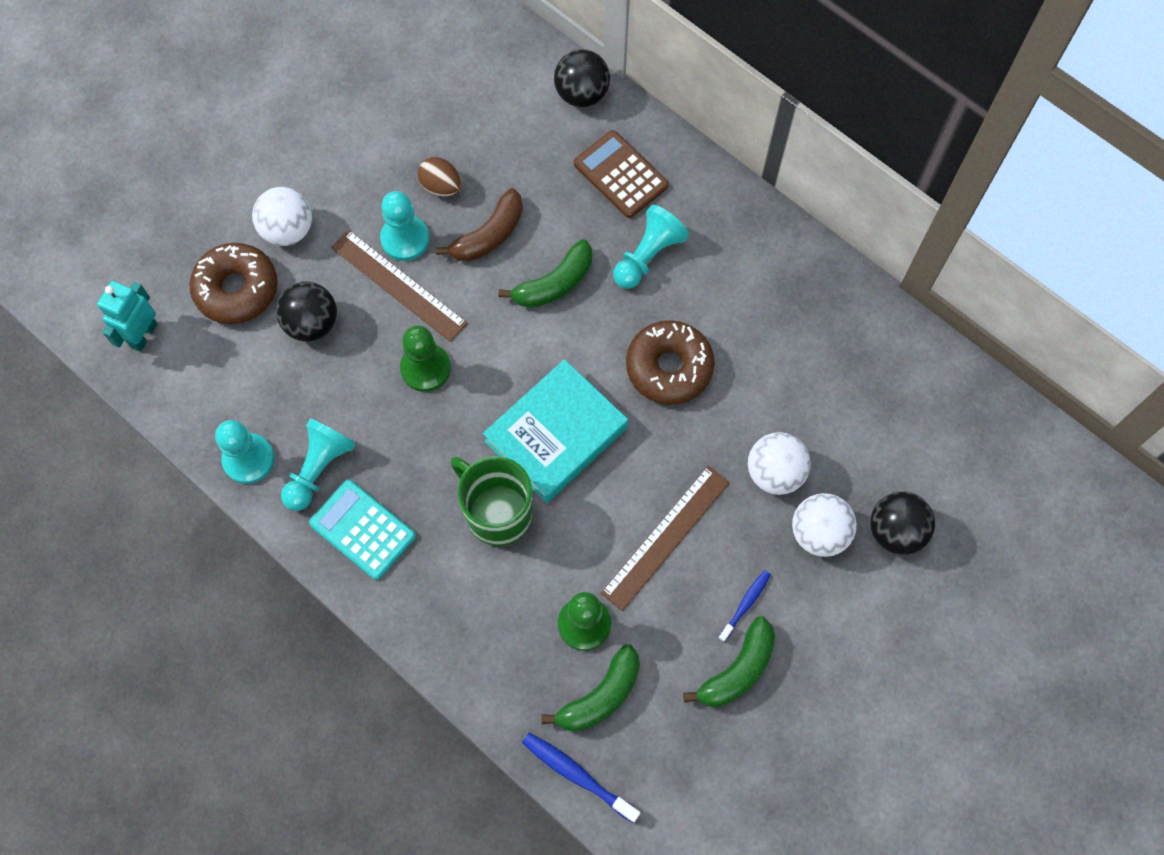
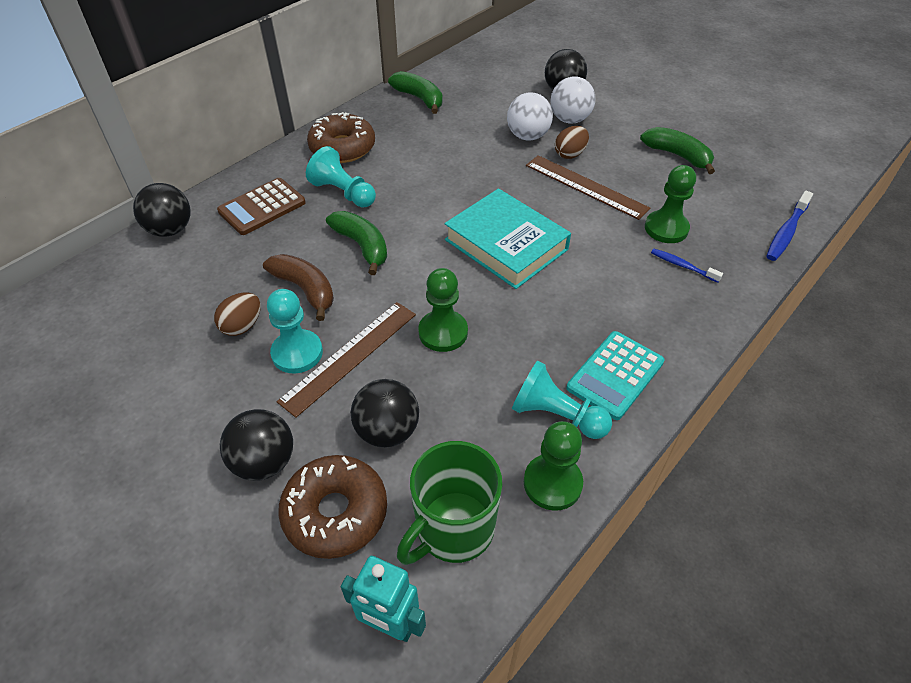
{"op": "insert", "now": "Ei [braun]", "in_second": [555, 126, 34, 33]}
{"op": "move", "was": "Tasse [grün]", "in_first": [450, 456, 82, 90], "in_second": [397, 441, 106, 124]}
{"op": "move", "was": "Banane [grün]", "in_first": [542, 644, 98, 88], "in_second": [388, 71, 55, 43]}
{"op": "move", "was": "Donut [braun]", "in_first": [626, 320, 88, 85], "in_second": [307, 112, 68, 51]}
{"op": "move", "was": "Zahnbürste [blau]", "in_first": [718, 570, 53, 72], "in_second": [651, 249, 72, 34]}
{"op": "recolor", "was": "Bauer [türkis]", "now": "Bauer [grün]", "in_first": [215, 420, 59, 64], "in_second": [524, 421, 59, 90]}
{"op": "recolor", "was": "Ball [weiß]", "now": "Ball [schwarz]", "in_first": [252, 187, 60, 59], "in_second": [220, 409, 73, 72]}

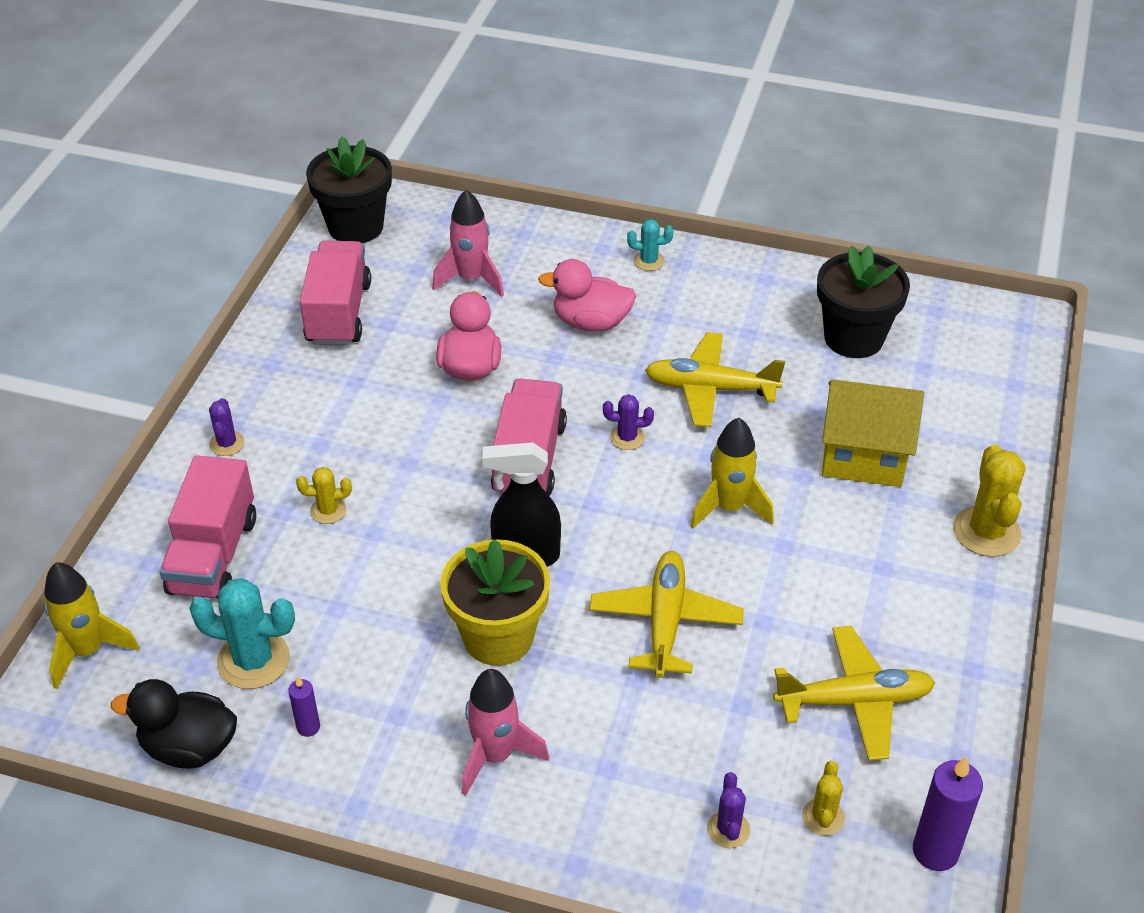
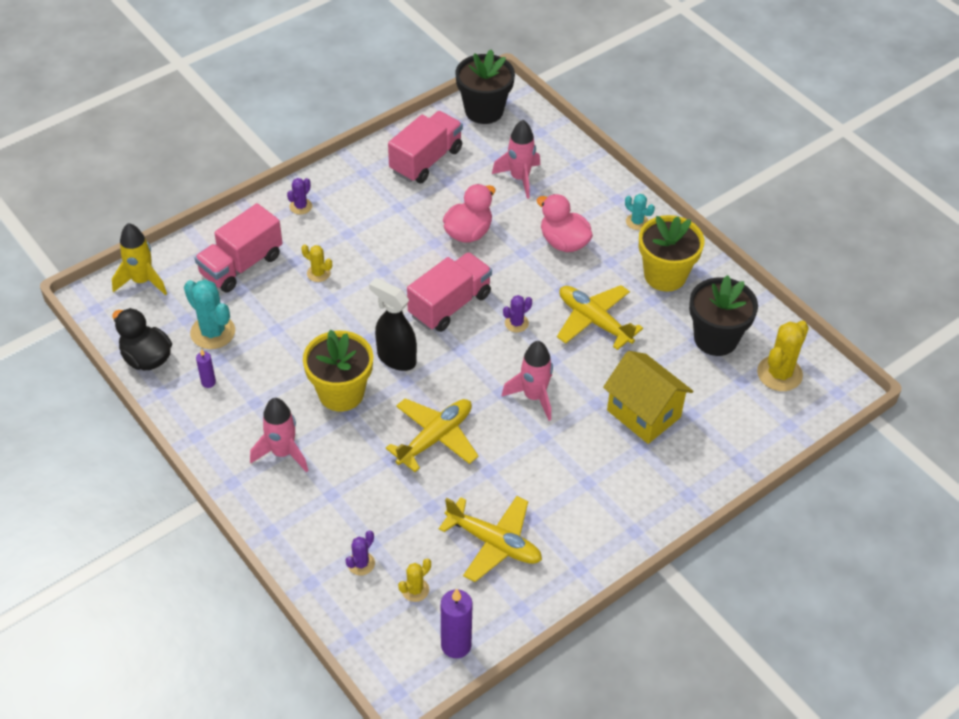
{"op": "insert", "now": "Blumentopf [gelb]", "in_second": [639, 215, 65, 77]}
{"op": "move", "was": "Kaktus [gelb]", "in_first": [953, 444, 72, 113], "in_second": [757, 321, 52, 70]}
{"op": "recolor", "was": "Rakete [gelb]", "now": "Rakete [rosa]", "in_first": [690, 418, 84, 111], "in_second": [502, 341, 51, 80]}
{"op": "rotate", "was": "Kaktus [lila]", "in_first": [603, 394, 51, 56], "in_second": [503, 295, 29, 37], "clockwise": -75}

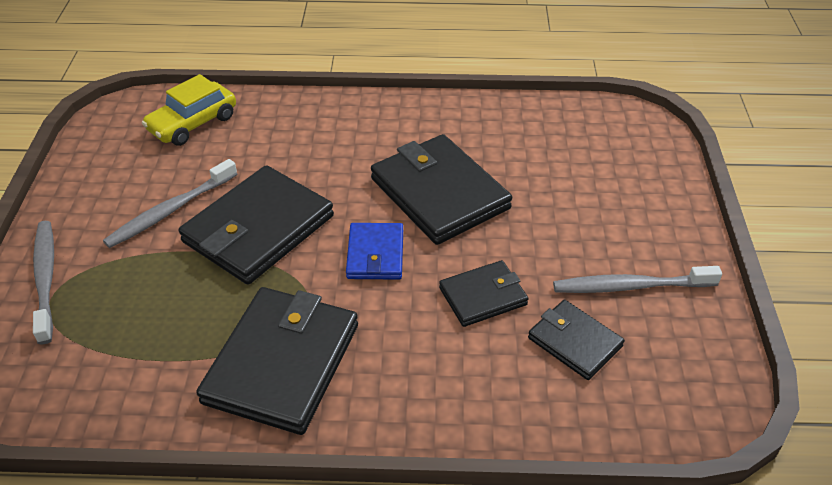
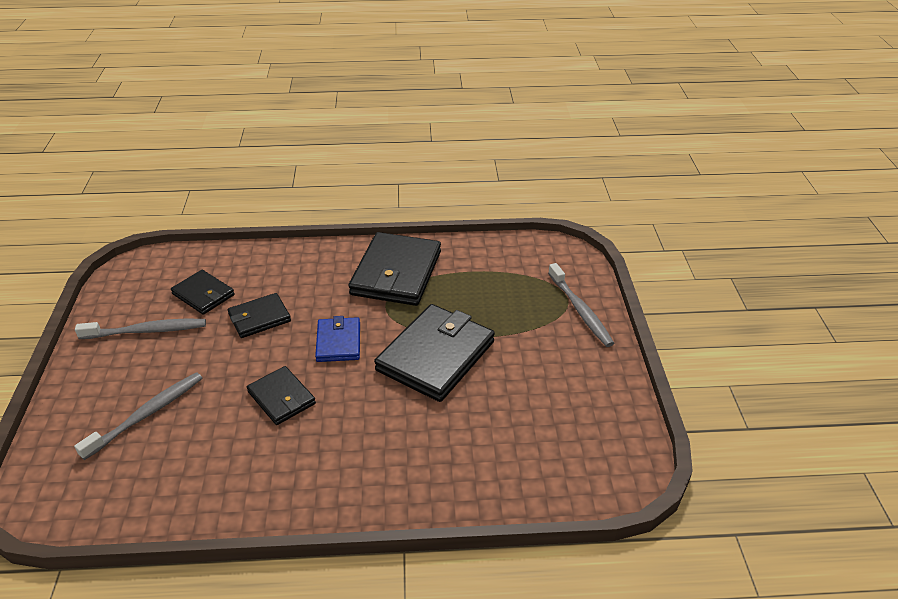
{"op": "delete", "was": "Auto [gelb]", "in_first": [142, 74, 94, 72]}
{"op": "move", "was": "Zahnbürste [grau]", "in_first": [103, 159, 134, 89], "in_second": [74, 372, 128, 88]}
{"op": "resize", "was": "Geldbörse [schwarz]", "in_first": [371, 134, 141, 111], "in_second": [247, 366, 69, 59], "ratio": 0.55}

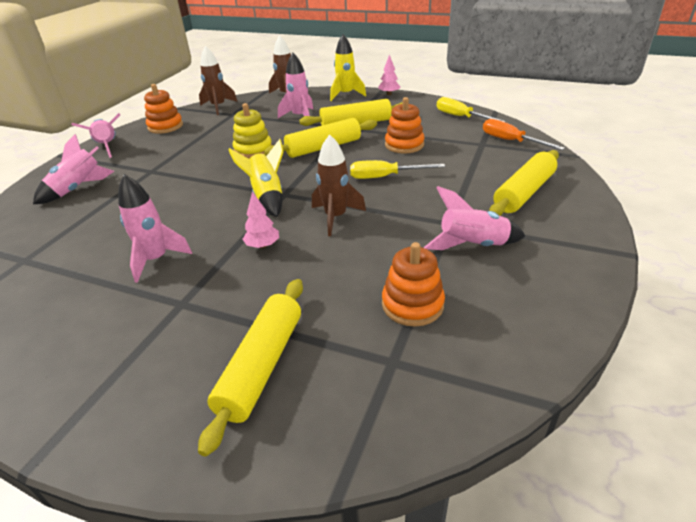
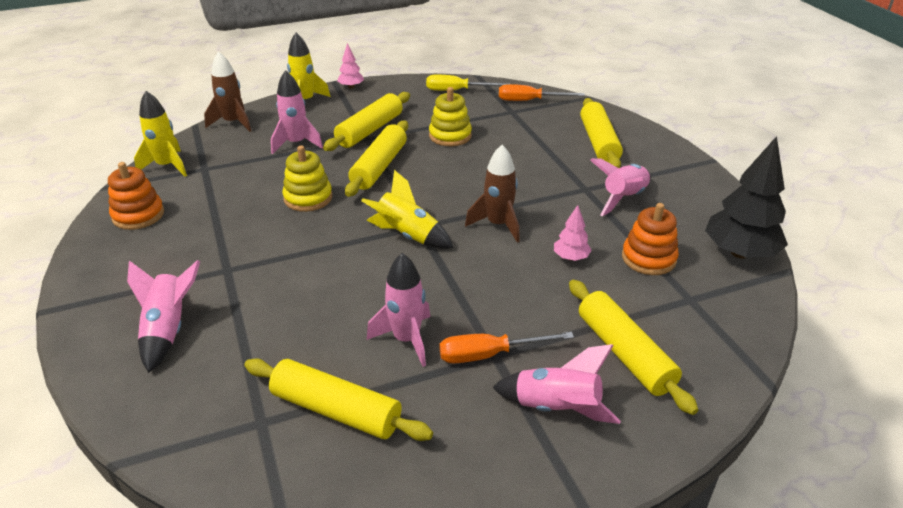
{"op": "delete", "was": "Schraubenzieher [gelb]", "in_first": [350, 160, 95, 19]}
{"op": "insert", "now": "Nudelholz [gelb]", "in_second": [244, 358, 189, 83]}
{"op": "insert", "now": "Schraubenzieher [orange]", "in_second": [439, 332, 135, 31]}
{"op": "insert", "now": "Baum [schwarz]", "in_second": [705, 136, 83, 123]}
{"op": "move", "was": "Rakete [rosa]", "in_first": [72, 113, 49, 45], "in_second": [492, 344, 129, 80]}
{"op": "move", "was": "Baum [rosa]", "in_first": [243, 191, 36, 57], "in_second": [554, 205, 38, 56]}
{"op": "recolor", "was": "Rakete [braun]", "now": "Rakete [gelb]", "in_first": [199, 46, 39, 69], "in_second": [134, 91, 53, 86]}
{"op": "recolor", "was": "Stapelspielzeug [orange]", "now": "Stapelspielzeug [gelb]", "in_first": [385, 97, 40, 57], "in_second": [429, 87, 43, 59]}

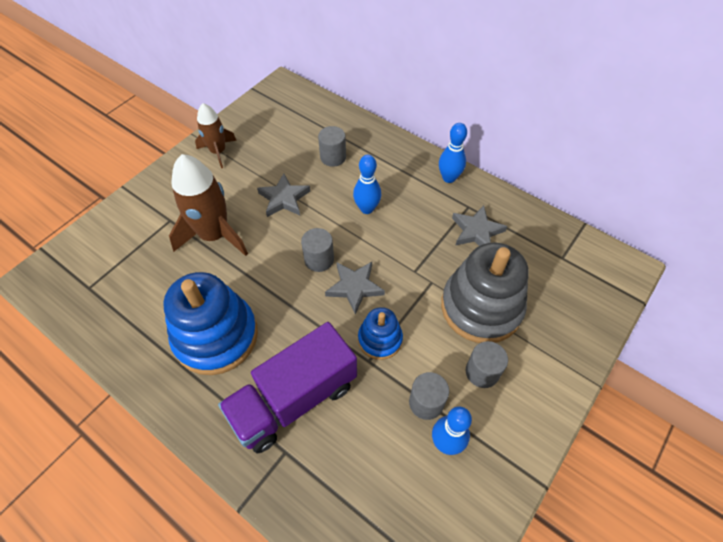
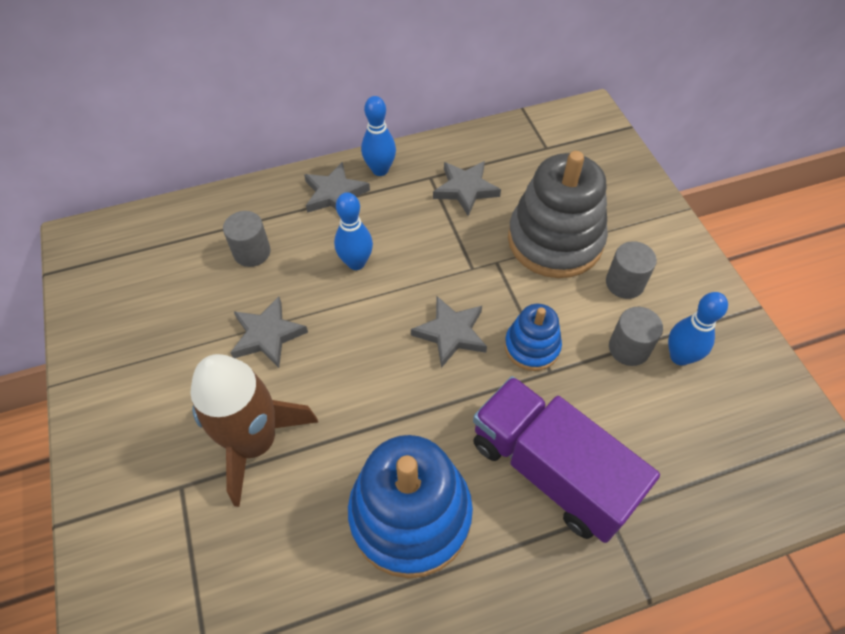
{"op": "delete", "was": "Rakete [braun]", "in_first": [195, 103, 42, 65]}
{"op": "delete", "was": "Vollzylinder [grau]", "in_first": [301, 228, 33, 44]}
{"op": "insert", "now": "Stern [grau]", "in_second": [304, 161, 66, 52]}
{"op": "rotate", "was": "Lastwagen [lila]", "in_first": [218, 322, 139, 132], "in_second": [473, 376, 187, 167], "clockwise": 135}

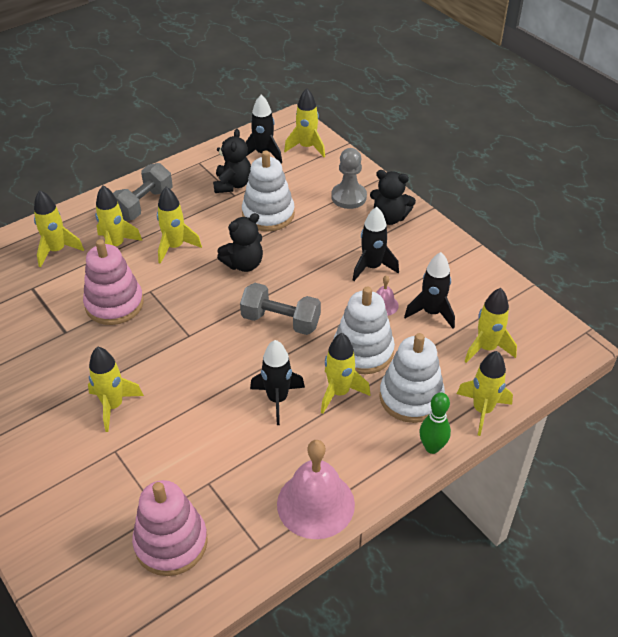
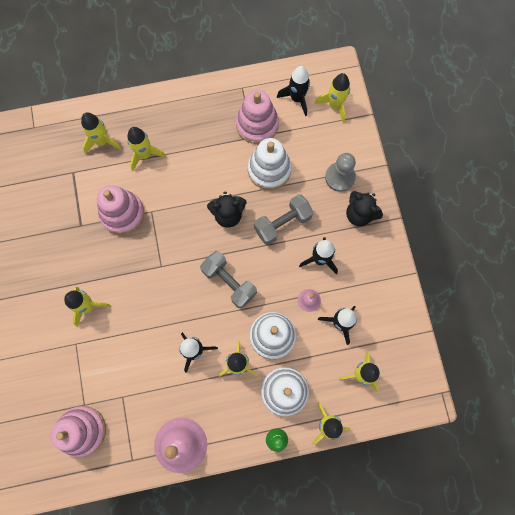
{"op": "delete", "was": "Rakete [gelb]", "in_first": [157, 187, 45, 77]}
{"op": "move", "was": "Hantel [grau]", "in_first": [113, 163, 59, 58], "in_second": [254, 194, 59, 51]}
{"op": "replace", "was": "Teddybär [schwarz]", "now": "Stapelspielzeug [rosa]", "in_first": [213, 129, 38, 64], "in_second": [236, 90, 43, 54]}

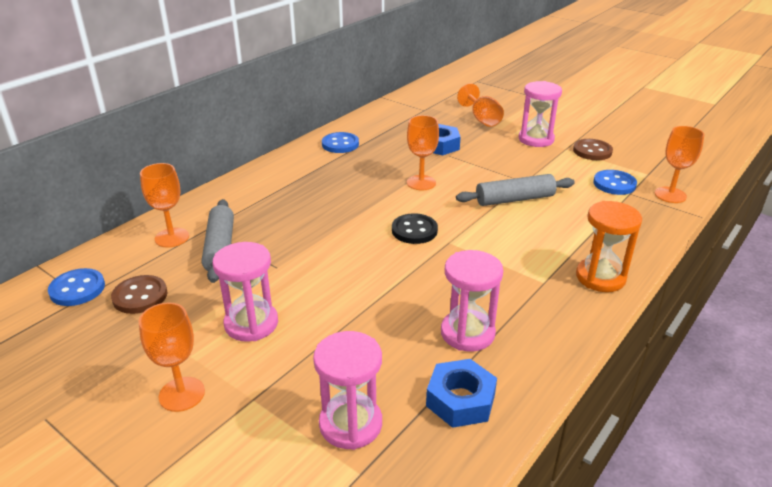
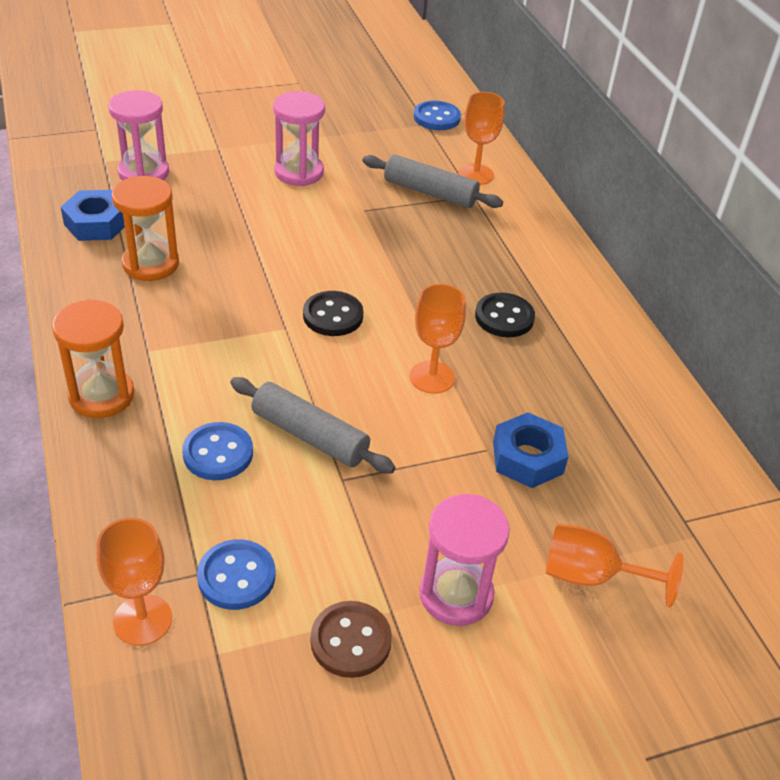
{"op": "delete", "was": "Knopf [braun]", "in_first": [111, 275, 56, 39]}
{"op": "delete", "was": "Kelch [orange]", "in_first": [139, 302, 66, 110]}
{"op": "insert", "now": "Knopf [schwarz]", "in_second": [475, 293, 60, 44]}
{"op": "move", "was": "Knopf [blau]", "in_first": [322, 132, 37, 21], "in_second": [182, 422, 71, 58]}
{"op": "recolor", "was": "Sanduhr [rosa]", "now": "Sanduhr [orange]", "in_first": [441, 250, 62, 102], "in_second": [112, 176, 67, 105]}
{"op": "rotate", "was": "Nudelholz [grau]", "in_first": [456, 174, 119, 32], "in_second": [230, 377, 166, 97], "clockwise": -75}

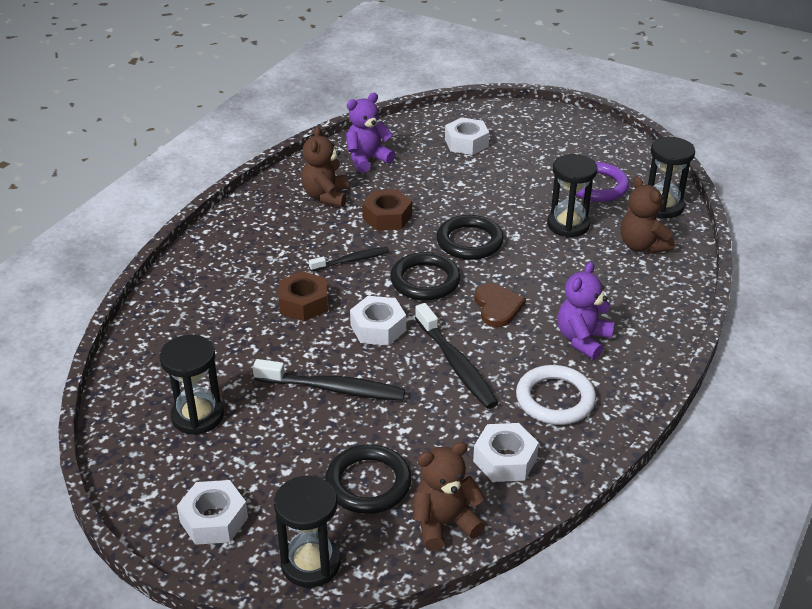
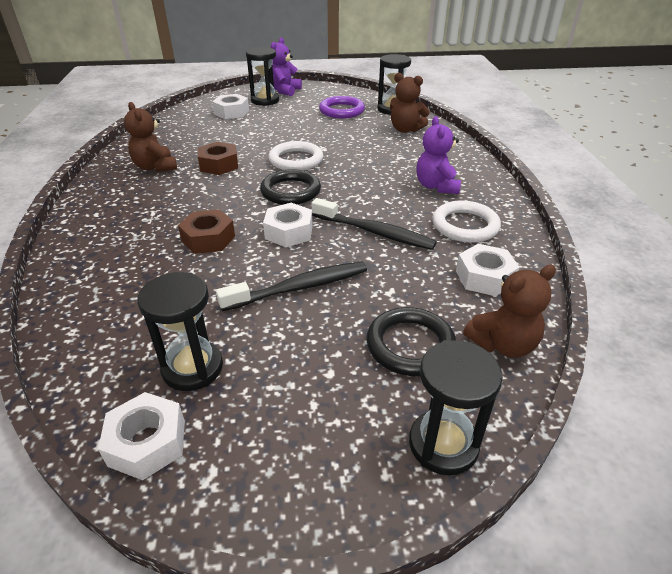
{"op": "delete", "was": "Zahnbürste [schwarz]", "in_first": [309, 247, 80, 25]}
{"op": "delete", "was": "Herz [braun]", "in_first": [475, 283, 51, 44]}
{"op": "move", "was": "Sechskantmutter [weiß]", "in_first": [177, 480, 71, 65], "in_second": [98, 392, 87, 88]}
{"op": "move", "was": "Teddybär [lila]", "in_first": [346, 93, 49, 80], "in_second": [270, 38, 32, 58]}
{"op": "move", "was": "Sanduhr [schwarz]", "in_first": [547, 154, 51, 84], "in_second": [246, 47, 33, 59]}
{"op": "recolor", "was": "Ring [schwarz]", "now": "Ring [weiß]", "in_first": [437, 215, 67, 45], "in_second": [268, 141, 55, 30]}
{"op": "rotate", "was": "Teddybär [braun]", "in_first": [413, 442, 72, 109], "in_second": [463, 265, 93, 93], "clockwise": -150}

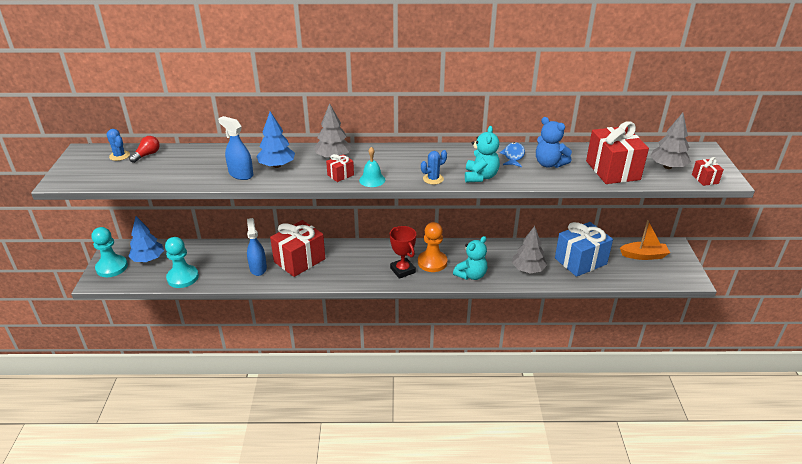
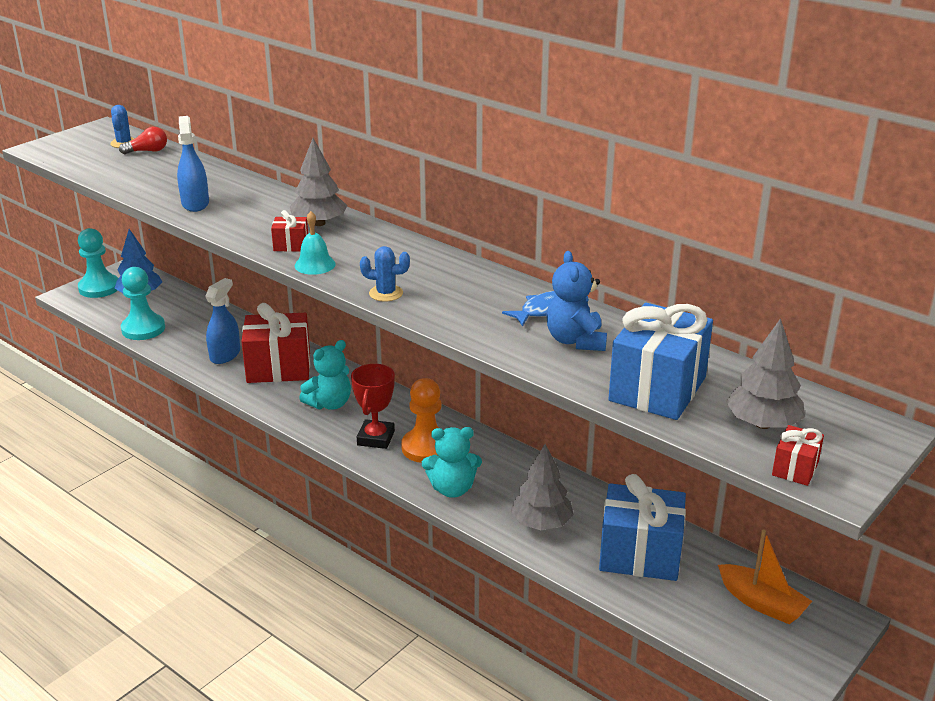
{"op": "delete", "was": "Baum [blau]", "in_first": [256, 111, 39, 57]}
{"op": "move", "was": "Teddybär [türkis]", "in_first": [465, 126, 35, 56], "in_second": [299, 340, 52, 70]}
{"op": "recolor", "was": "Geschenk [rot]", "now": "Geschenk [blau]", "in_first": [586, 121, 63, 63], "in_second": [608, 303, 105, 117]}

